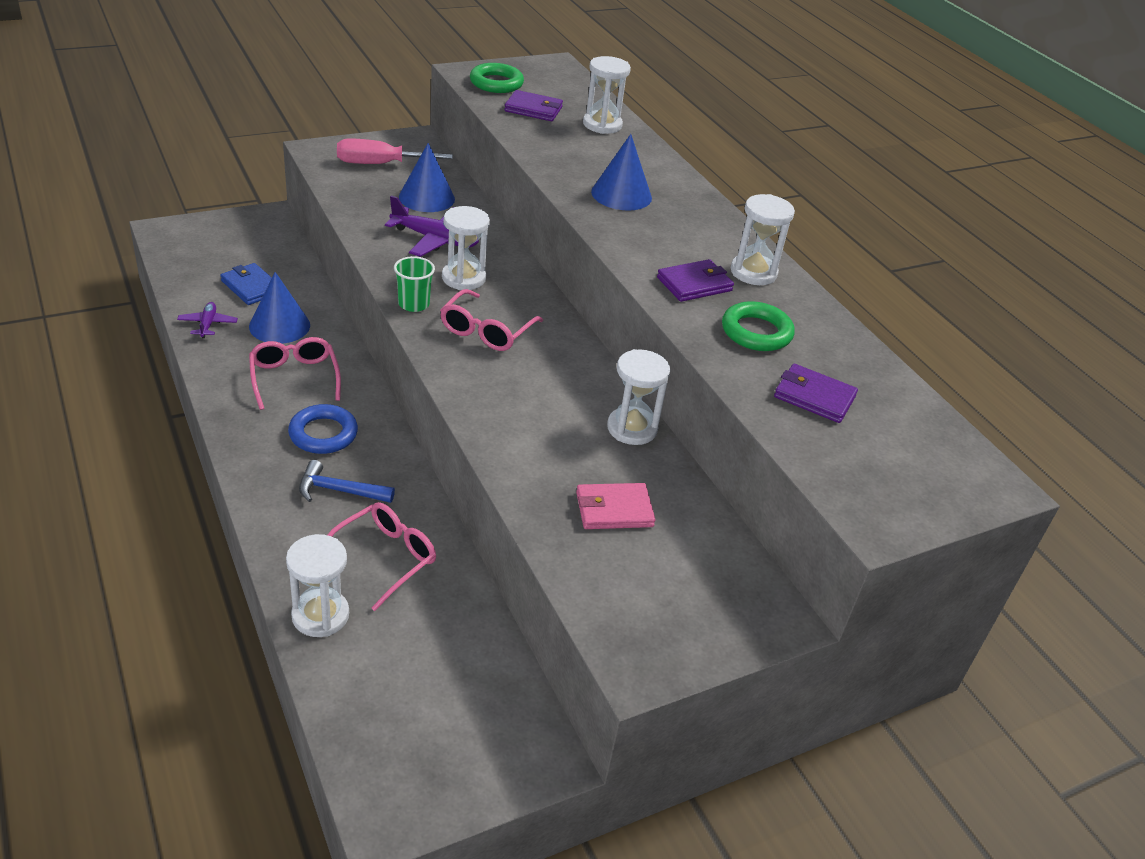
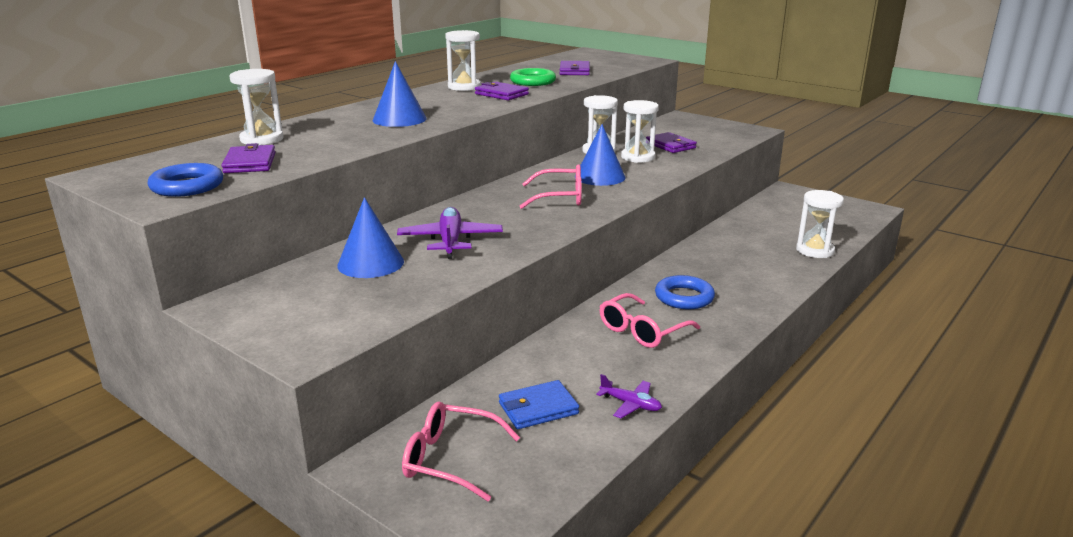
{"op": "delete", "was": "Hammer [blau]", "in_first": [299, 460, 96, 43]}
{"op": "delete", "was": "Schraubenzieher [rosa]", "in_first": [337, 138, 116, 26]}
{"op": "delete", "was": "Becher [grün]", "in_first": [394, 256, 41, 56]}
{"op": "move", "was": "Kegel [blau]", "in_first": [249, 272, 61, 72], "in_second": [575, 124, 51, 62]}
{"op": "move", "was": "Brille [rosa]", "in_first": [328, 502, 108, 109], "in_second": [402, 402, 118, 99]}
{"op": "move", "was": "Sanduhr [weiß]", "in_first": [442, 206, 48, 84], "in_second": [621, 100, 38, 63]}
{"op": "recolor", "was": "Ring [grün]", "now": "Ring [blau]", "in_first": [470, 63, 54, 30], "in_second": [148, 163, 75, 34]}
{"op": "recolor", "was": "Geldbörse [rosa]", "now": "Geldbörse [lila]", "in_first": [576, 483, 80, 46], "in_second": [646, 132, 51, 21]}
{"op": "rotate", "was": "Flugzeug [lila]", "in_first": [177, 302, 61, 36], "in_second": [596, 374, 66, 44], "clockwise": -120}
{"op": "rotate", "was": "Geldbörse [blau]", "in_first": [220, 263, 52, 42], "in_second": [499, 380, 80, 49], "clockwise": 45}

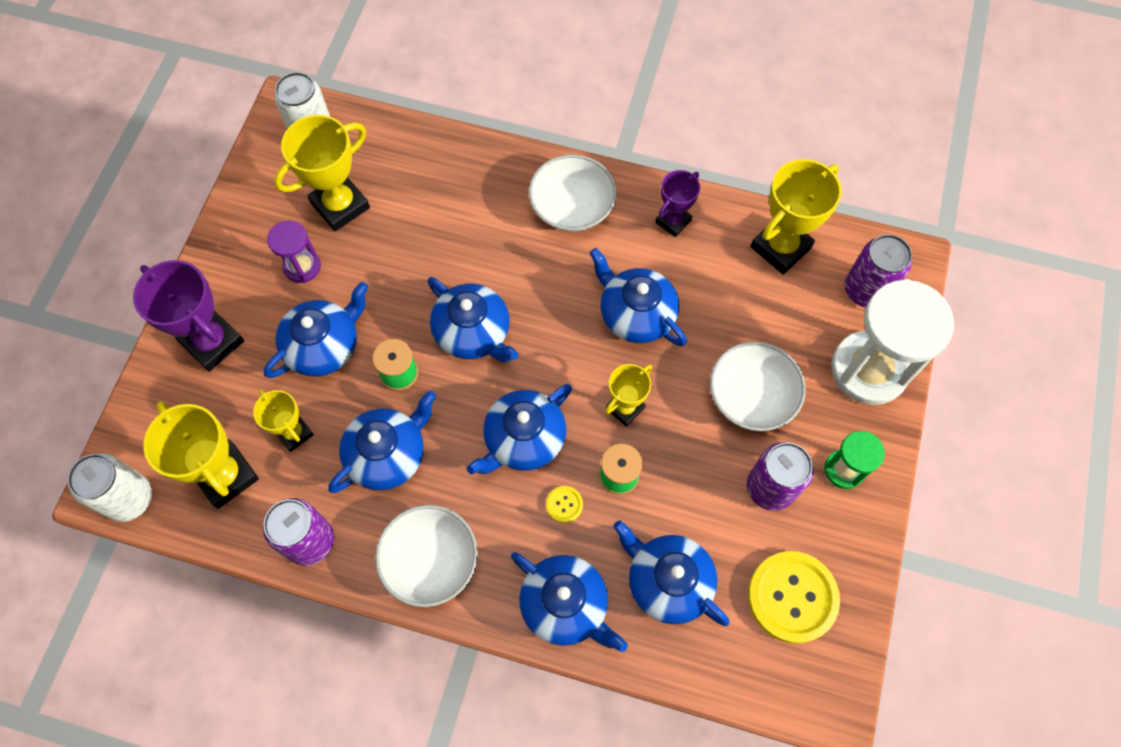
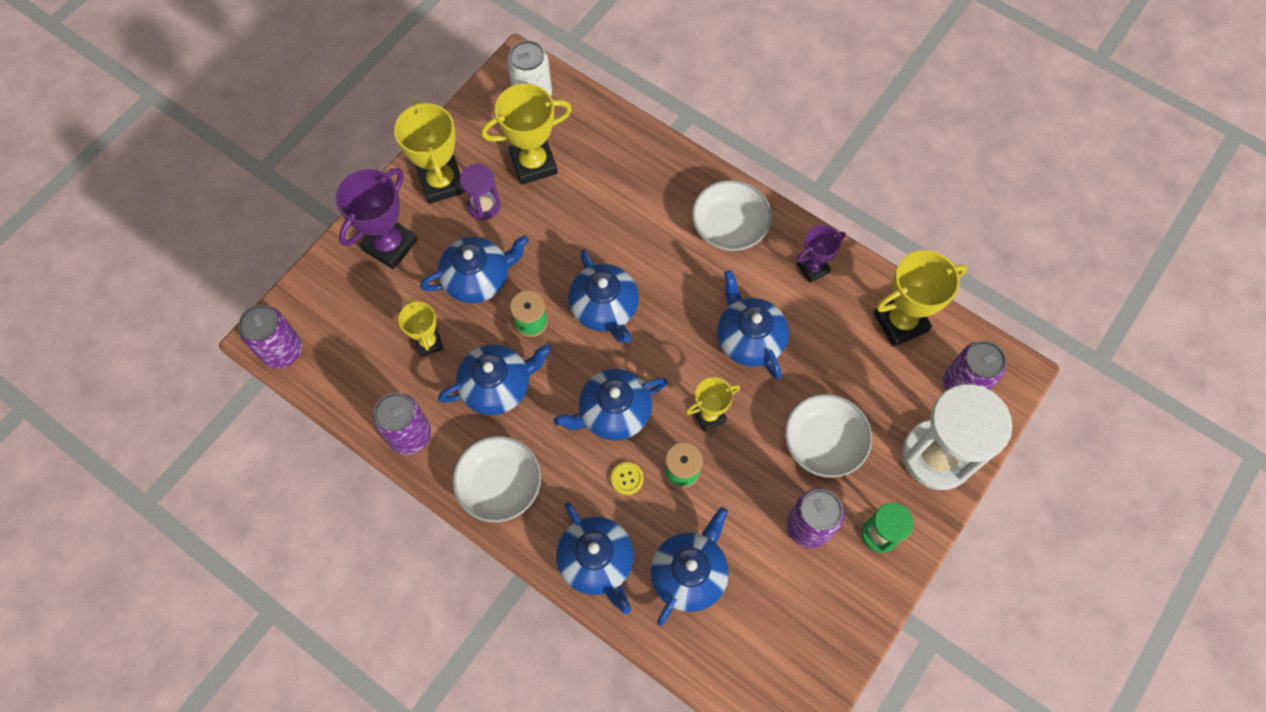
{"op": "delete", "was": "Knopf [gelb]", "in_first": [748, 551, 92, 92]}
{"op": "move", "was": "Pokal [gelb]", "in_first": [143, 402, 116, 107], "in_second": [394, 100, 72, 104]}
{"op": "recolor", "was": "Dose [weiß]", "now": "Dose [lila]", "in_first": [68, 453, 84, 69], "in_second": [238, 305, 64, 64]}
{"op": "rotate", "was": "Pokal [lila]", "in_first": [133, 260, 111, 112], "in_second": [335, 168, 82, 101], "clockwise": 60}
{"op": "rotate", "was": "Teekanne [blau]", "in_first": [613, 521, 116, 105], "in_second": [651, 507, 78, 119], "clockwise": 60}

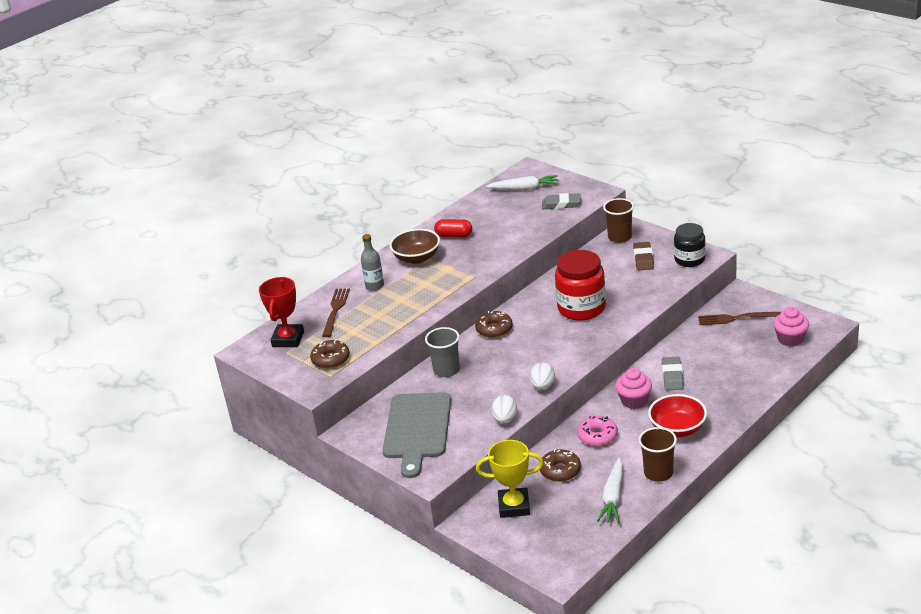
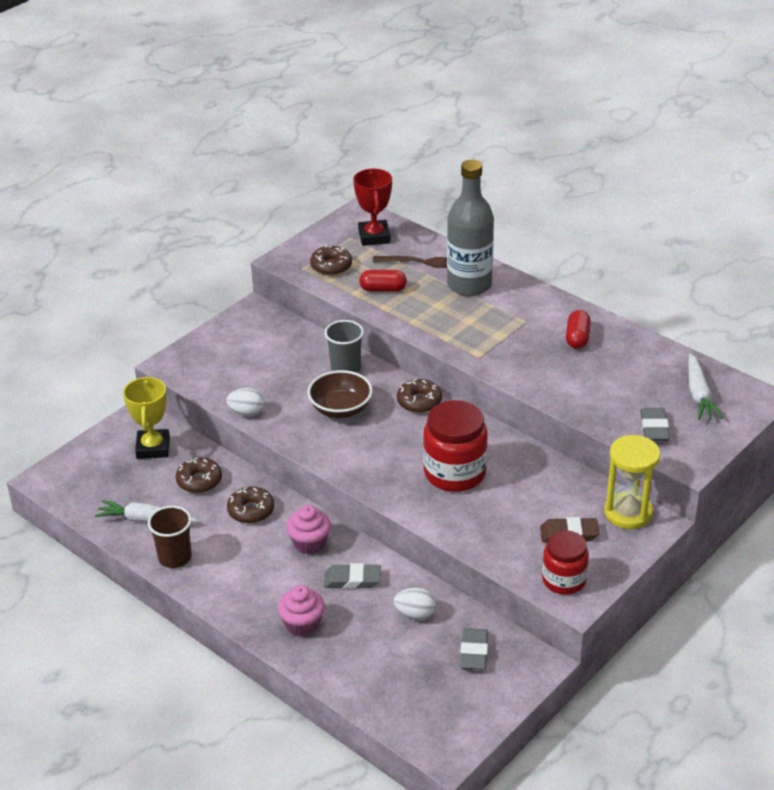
{"op": "delete", "was": "Schneidebrett [grau]", "in_first": [383, 392, 68, 86]}
{"op": "delete", "was": "Schüssel [rot]", "in_first": [648, 394, 59, 43]}
{"op": "insert", "now": "Kapsel [rot]", "in_second": [359, 270, 48, 22]}
{"op": "move", "was": "Schüssel [braun]", "in_first": [389, 229, 51, 35], "in_second": [307, 370, 66, 48]}
{"op": "move", "was": "Ei [weiß]", "in_first": [530, 363, 25, 27], "in_second": [394, 588, 42, 32]}
{"op": "move", "was": "Muffin [rosa]", "in_first": [773, 307, 36, 40], "in_second": [277, 585, 48, 52]}
{"op": "replace", "was": "Becher [braun]", "now": "Sanduhr [gelb]", "in_first": [603, 198, 31, 45], "in_second": [604, 435, 56, 94]}
{"op": "replace", "was": "Gabel [braun]", "now": "Radiergummi [grau]", "in_first": [698, 312, 83, 13], "in_second": [460, 628, 28, 42]}
{"op": "recolor", "was": "Donut [rosa]", "now": "Donut [braun]", "in_first": [577, 416, 41, 30], "in_second": [227, 487, 47, 37]}
{"op": "recolor", "was": "Einmachglas [schwarz]", "now": "Einmachglas [rot]", "in_first": [674, 223, 31, 44], "in_second": [542, 530, 47, 65]}
{"op": "rotate", "was": "Pokal [rot]", "in_first": [259, 277, 45, 70], "in_second": [353, 169, 39, 77], "clockwise": 75}
{"op": "resize", "was": "Flasche [grau]", "in_first": [361, 234, 23, 57], "in_second": [447, 160, 47, 136], "ratio": 2.02}

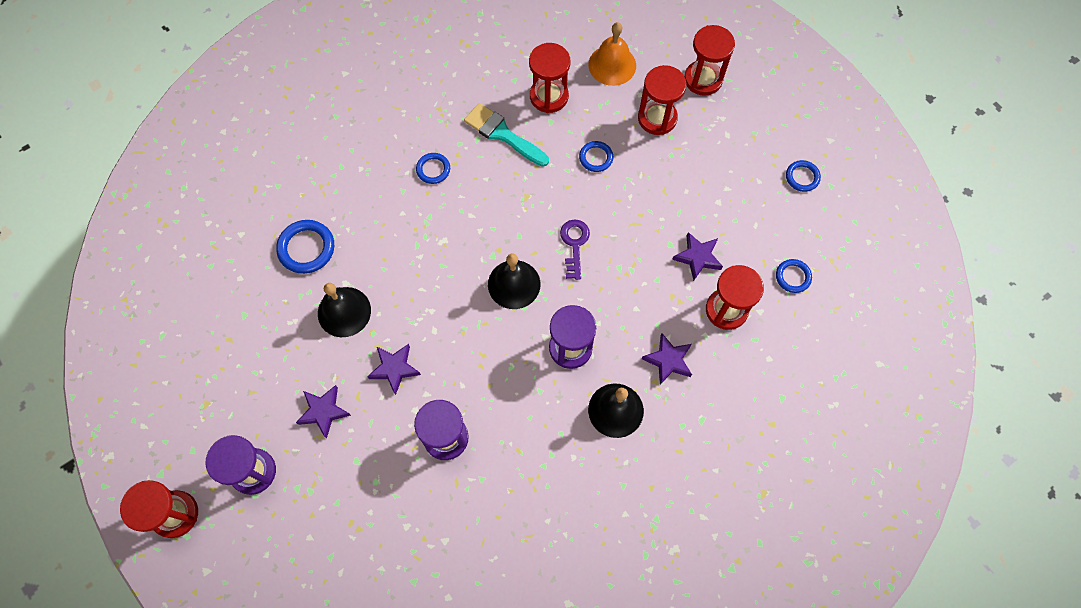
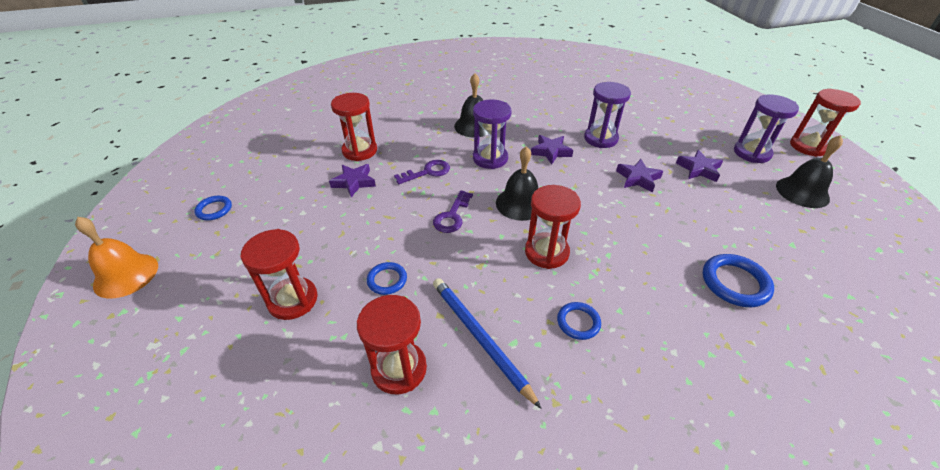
{"op": "delete", "was": "Ring [blau]", "in_first": [776, 259, 36, 34]}
{"op": "insert", "now": "Schlüssel [lila]", "in_second": [394, 160, 56, 24]}
{"op": "move", "was": "Glocke [schwarz]", "in_first": [318, 283, 53, 54], "in_second": [776, 135, 67, 73]}
{"op": "move", "was": "Glocke [orange]", "in_first": [588, 22, 48, 64], "in_second": [75, 217, 83, 82]}
{"op": "move", "was": "Stern [lila]", "in_first": [642, 333, 50, 52], "in_second": [531, 135, 42, 29]}
{"op": "move", "was": "Sanduhr [rot]", "in_first": [684, 25, 51, 71], "in_second": [525, 185, 56, 84]}
{"op": "replace", "was": "Pinsel [türkis]", "now": "Bleistift [blau]", "in_first": [464, 103, 85, 64], "in_second": [433, 278, 109, 131]}

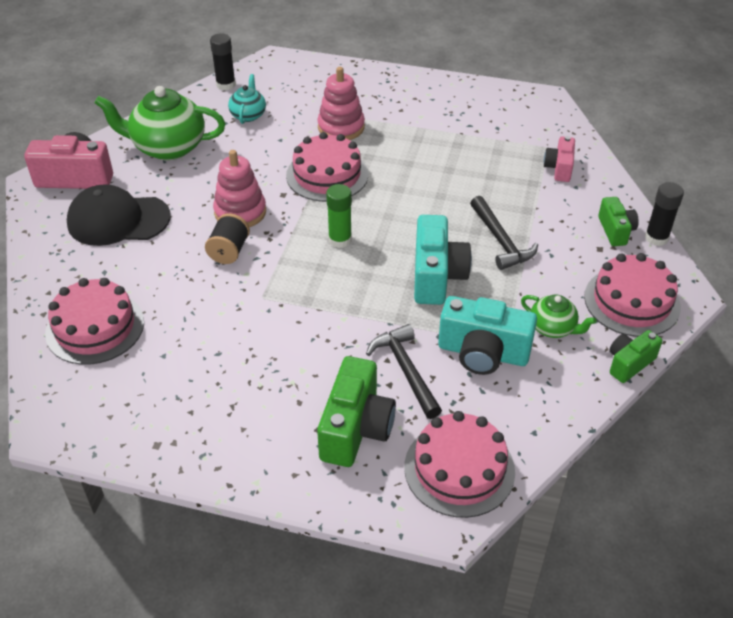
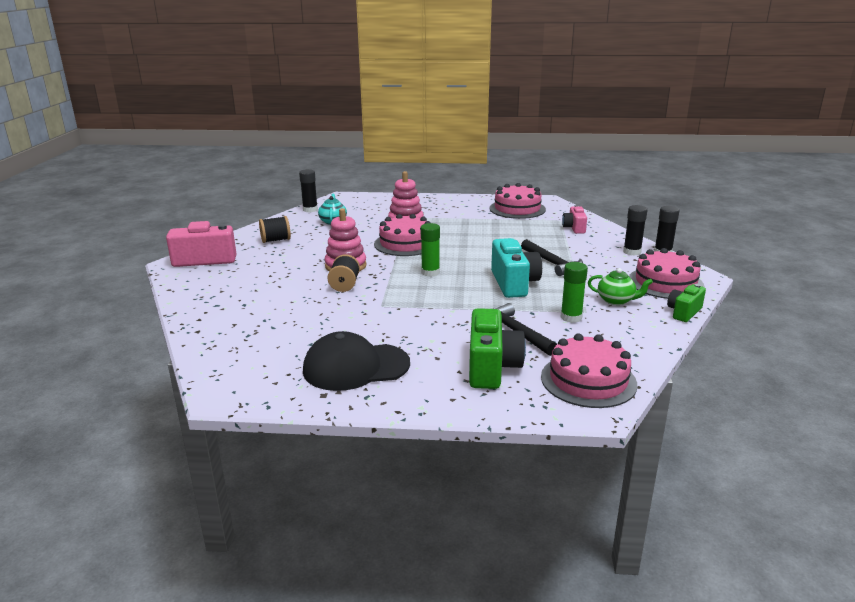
{"op": "move", "was": "Kuchen [rosa]", "in_first": [45, 278, 99, 87], "in_second": [489, 183, 57, 36]}
{"op": "move", "was": "Kappe [schwarz]", "in_first": [67, 184, 104, 62], "in_second": [303, 331, 107, 60]}
{"op": "replace", "was": "Teekanne [grün]", "now": "Garnrolle [schwarz]", "in_first": [95, 86, 130, 74], "in_second": [259, 216, 32, 27]}
{"op": "replace", "was": "Kamera [türkis]", "now": "Klebestift [grün]", "in_first": [438, 296, 99, 79], "in_second": [561, 262, 27, 61]}
{"op": "replace", "was": "Kamera [grün]", "now": "Klebestift [schwarz]", "in_first": [598, 197, 41, 49], "in_second": [623, 205, 24, 51]}

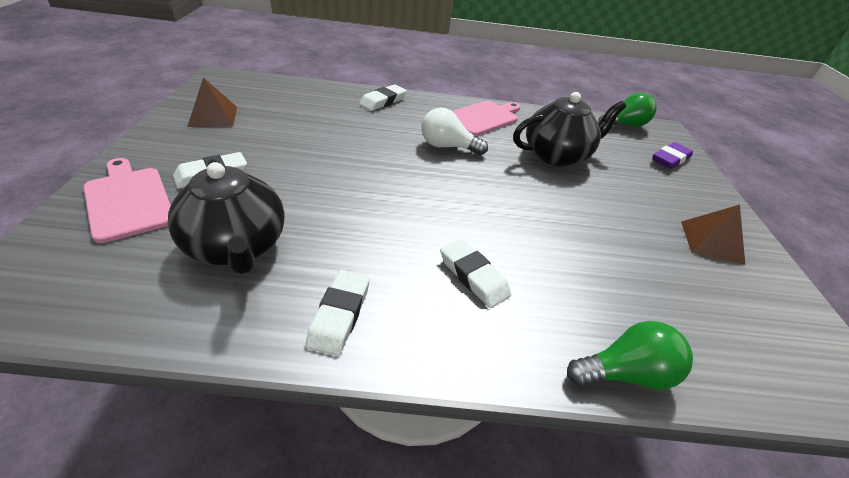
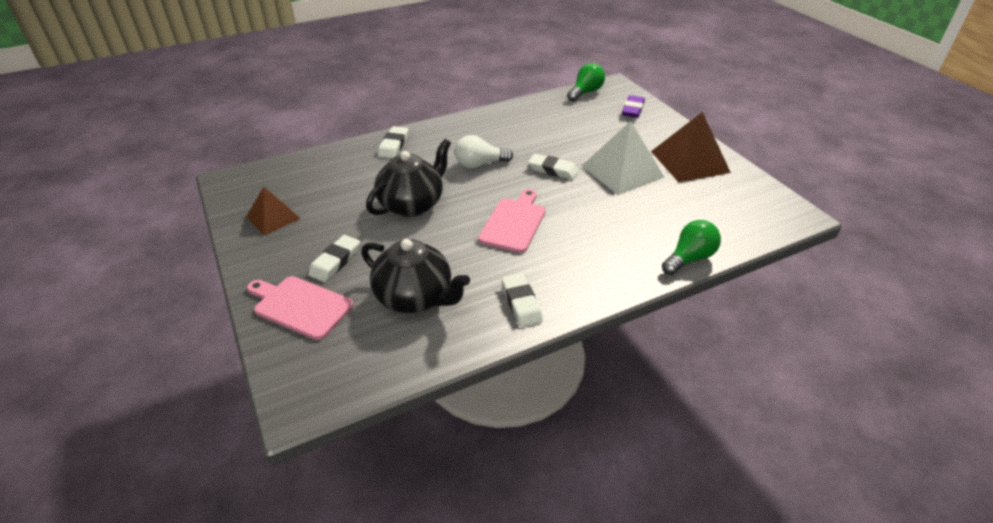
{"op": "insert", "now": "Pyramide [weiß]", "in_second": [582, 121, 82, 74]}
{"op": "move", "was": "Radiergummi [weiß]", "in_first": [440, 239, 71, 69], "in_second": [528, 154, 51, 26]}
{"op": "move", "was": "Schneidebrett [rosa]", "in_first": [452, 101, 69, 35], "in_second": [478, 189, 68, 64]}
{"op": "move", "was": "Teekanne [schwarz]", "in_first": [513, 92, 113, 75], "in_second": [366, 139, 85, 78]}
{"op": "resize", "was": "Pyramide [braun]", "in_first": [681, 205, 64, 60], "in_second": [651, 112, 80, 70], "ratio": 1.63}

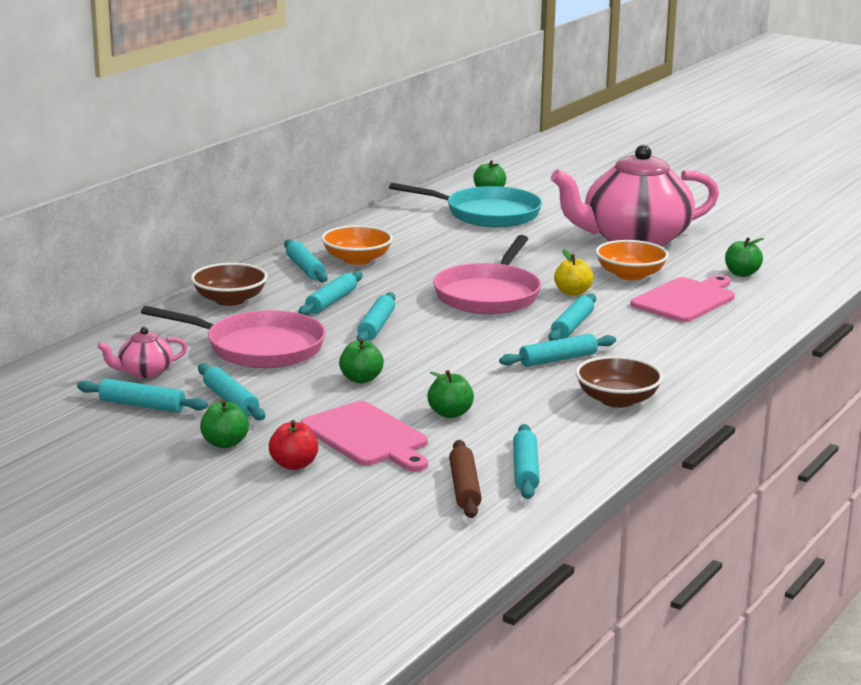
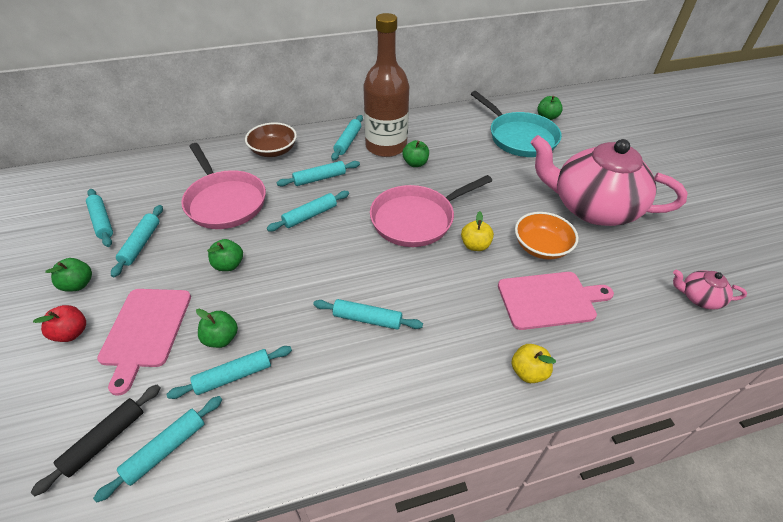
{"op": "delete", "was": "Schüssel [braun]", "in_first": [575, 356, 88, 52]}
{"op": "insert", "now": "Apfel [gelb]", "in_second": [511, 344, 45, 39]}
{"op": "move", "was": "Teekanne [rosa]", "in_first": [97, 327, 90, 51], "in_second": [673, 270, 74, 40]}
{"op": "move", "was": "Nudelholz [türkis]", "in_first": [548, 294, 48, 47], "in_second": [167, 346, 125, 53]}
{"op": "move", "was": "Apfel [grün]", "in_first": [725, 237, 39, 40], "in_second": [402, 140, 27, 27]}
{"op": "replace", "was": "Schüssel [orange]", "now": "Flasche [braun]", "in_first": [321, 225, 72, 40], "in_second": [363, 13, 46, 144]}
{"op": "recolor", "was": "Nudelholz [braun]", "now": "Nudelholz [schwarz]", "in_first": [449, 440, 33, 78], "in_second": [31, 384, 130, 112]}

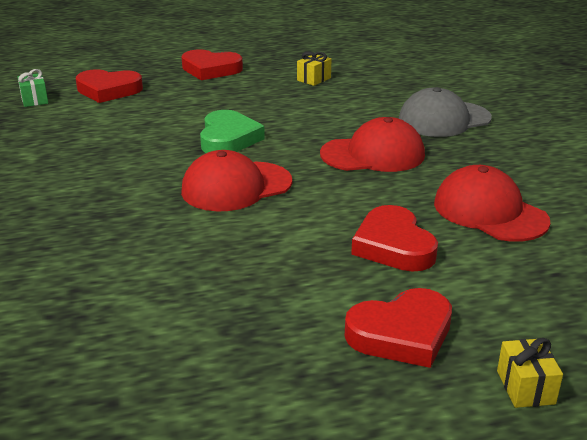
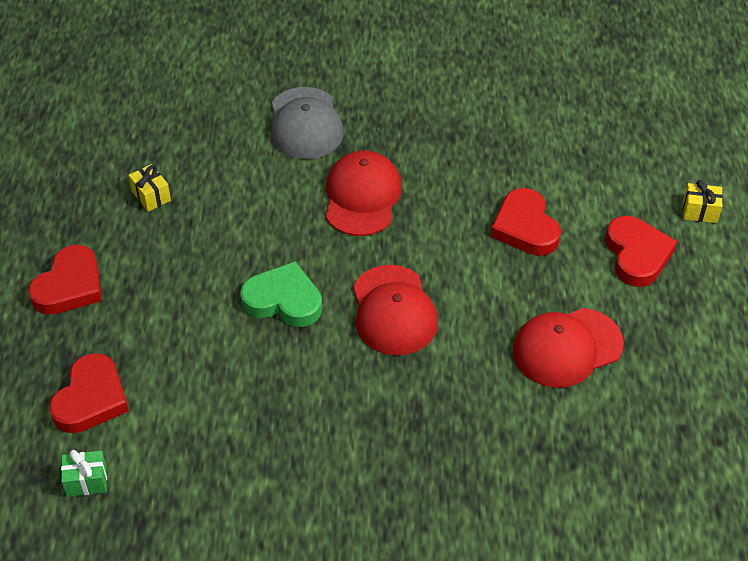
{"op": "move", "was": "Kappe [rot]", "in_first": [434, 165, 117, 77], "in_second": [513, 308, 111, 80]}
{"op": "rotate", "was": "Herz [rot]", "in_first": [351, 205, 87, 67], "in_second": [491, 188, 70, 68], "clockwise": 75}

